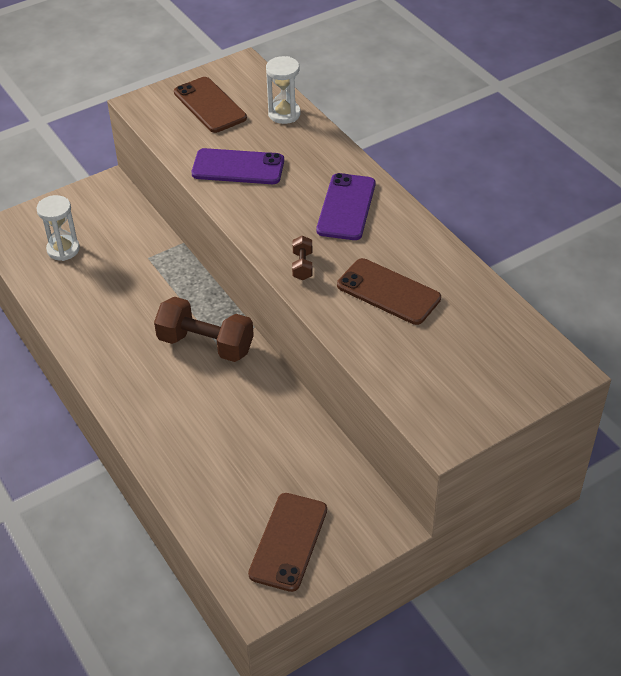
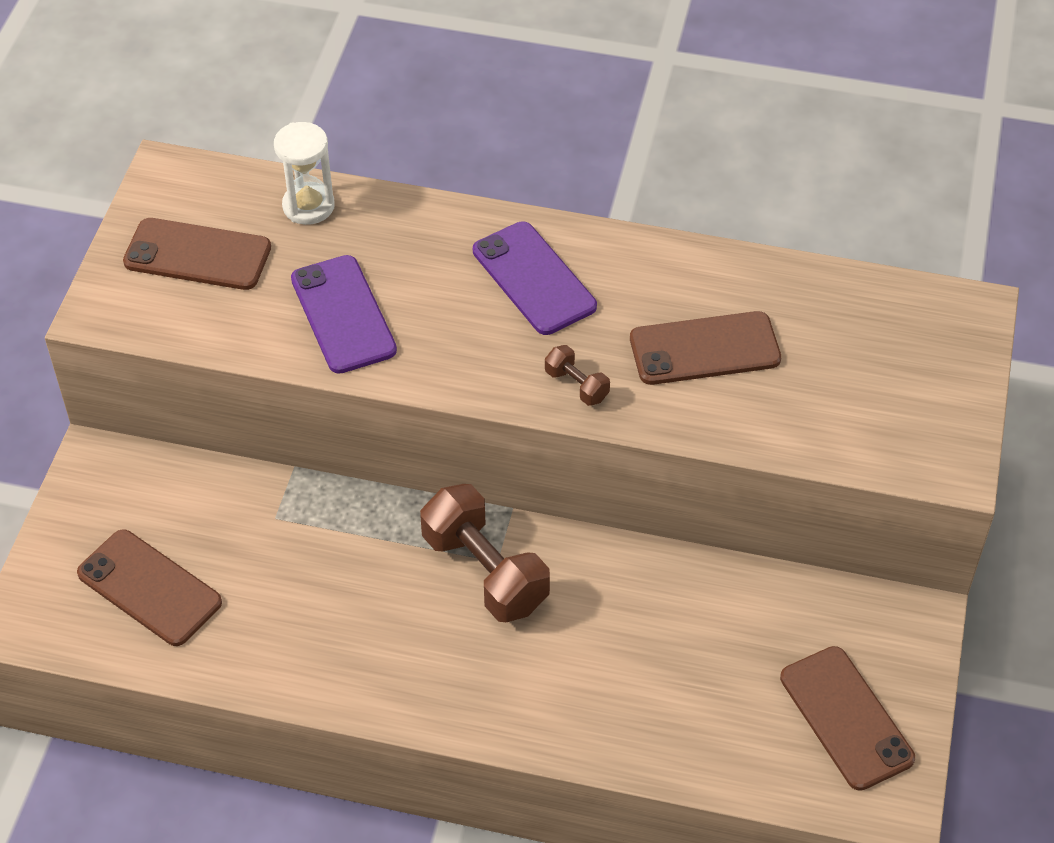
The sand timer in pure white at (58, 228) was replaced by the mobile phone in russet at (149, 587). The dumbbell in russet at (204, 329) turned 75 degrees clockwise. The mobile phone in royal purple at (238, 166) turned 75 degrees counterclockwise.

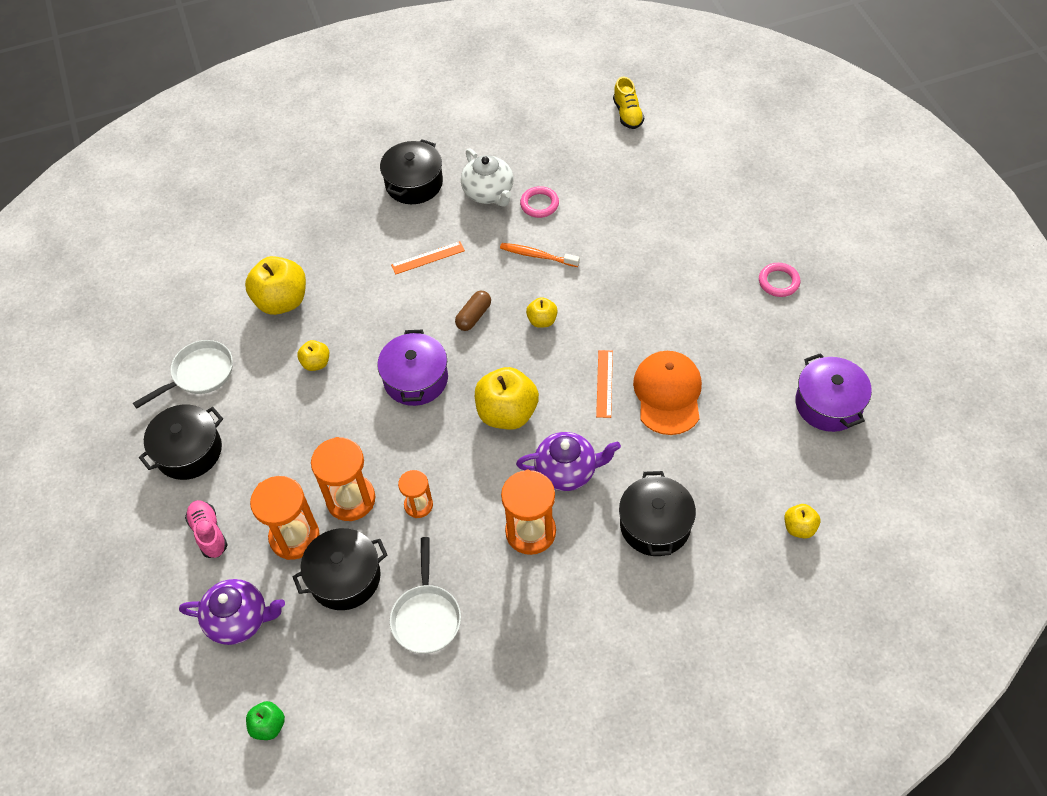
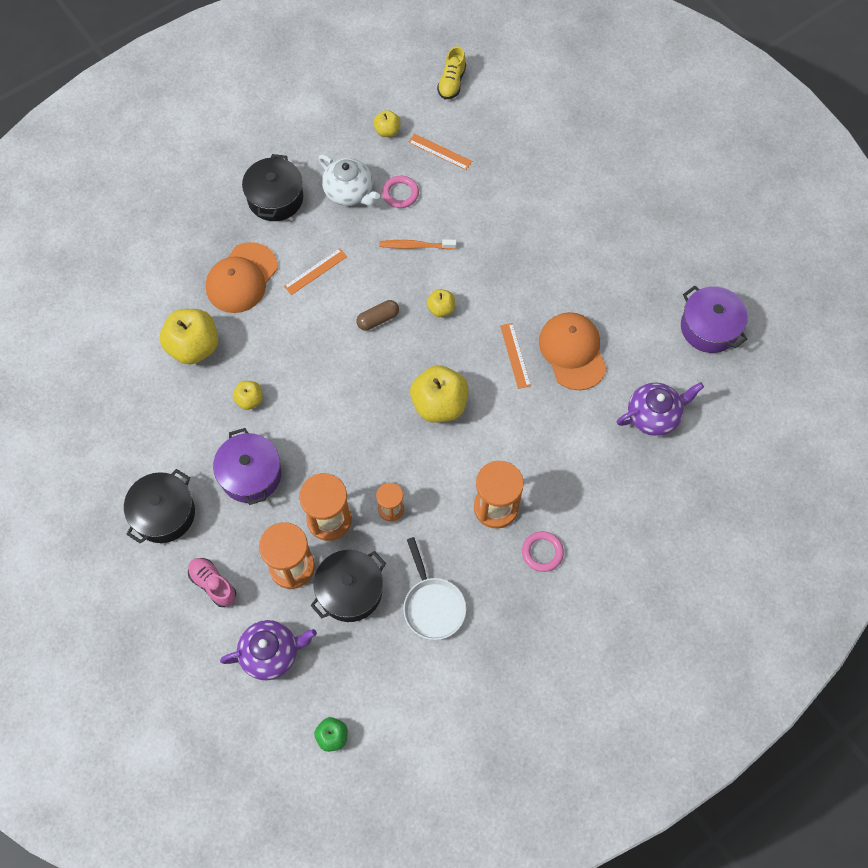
The skillet in pure white at (183, 374) disappeared. The stockpot in black at (657, 513) disappeared. The peaked cap in bright orange at (242, 277) appeared. The straightedge in bright orange at (440, 152) appeared. The stockpot in royal purple moved from (412, 368) to (247, 466). The china teapot in royal purple moved from (568, 461) to (660, 409). The ring in pink moved from (779, 280) to (543, 551). The apple in bright yellow moved from (802, 521) to (387, 123). The pill in russet at (473, 311) turned 45 degrees clockwise. The shoe in bright yellow at (628, 103) turned 45 degrees clockwise.

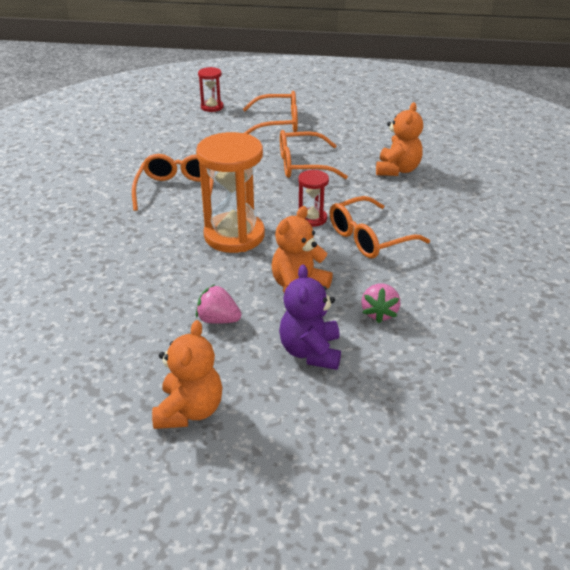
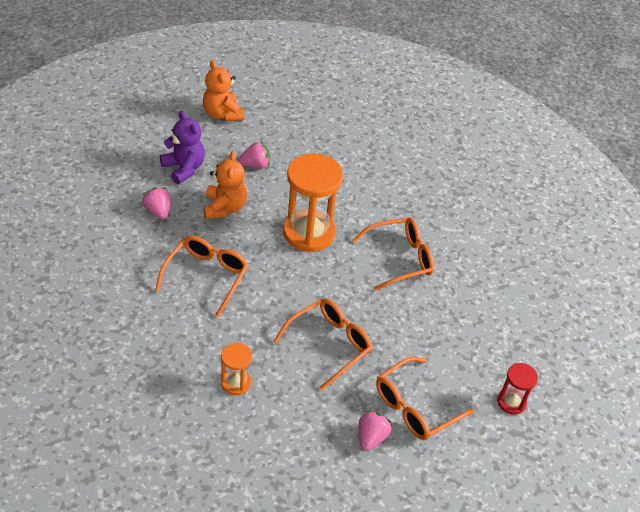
The sand timer in scarlet at (313, 198) disappeared. The berry in pink at (375, 431) appeared. The teddy bear in bright orange at (399, 139) was replaced by the sand timer in bright orange at (236, 369). The spectacles in bright orange at (173, 182) turned 75 degrees counterclockwise.

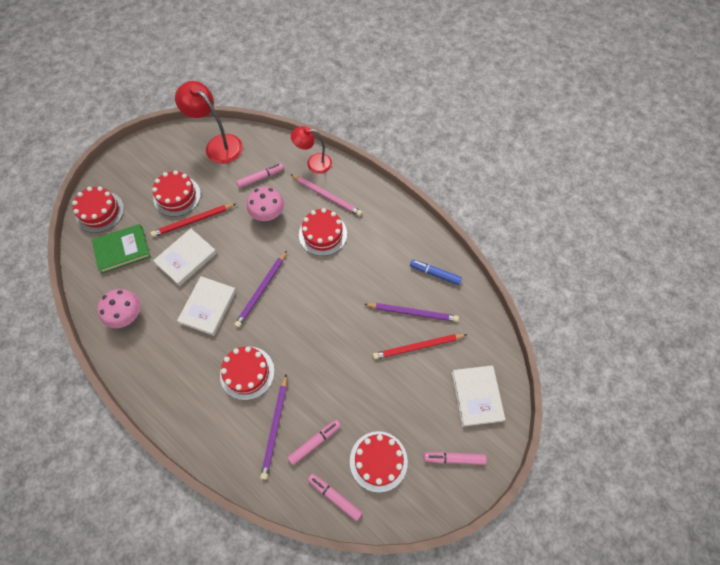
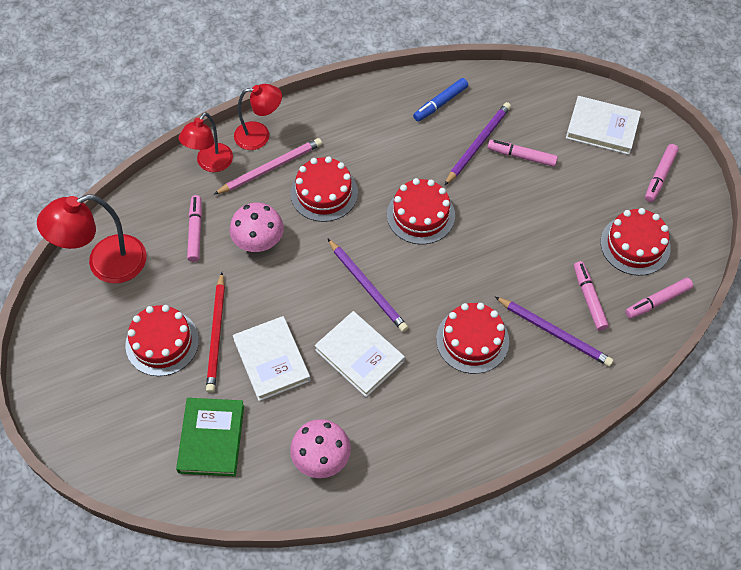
The reading lamp in scarlet at (258, 117) appeared. The gateau in scarlet moved from (98, 209) to (421, 211). The pencil in scarlet at (420, 346) was replaced by the marker pen in pink at (523, 153).

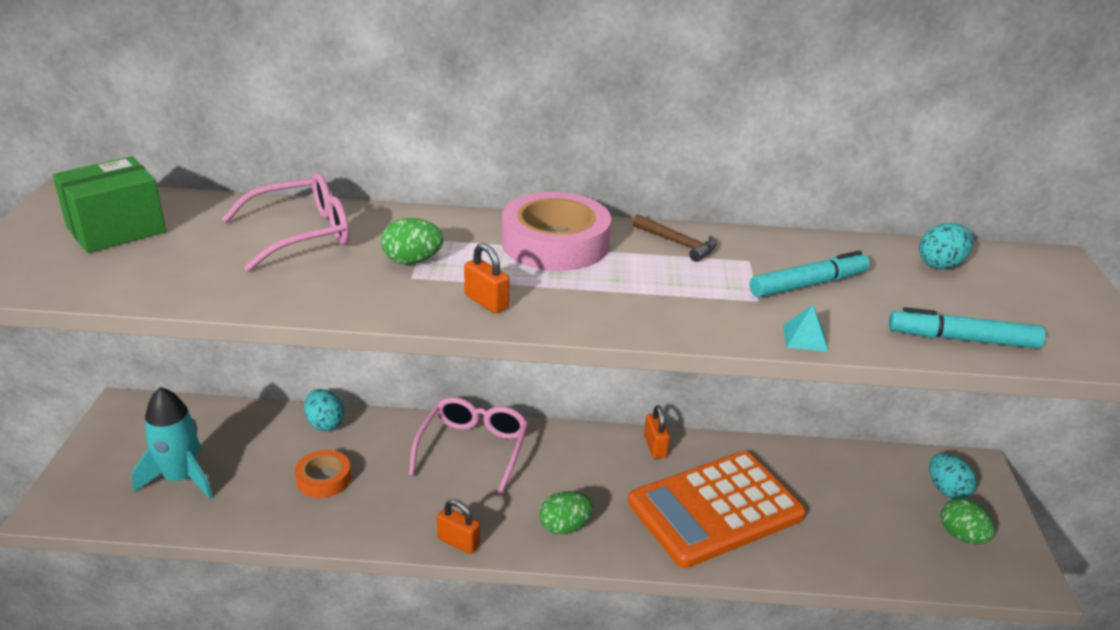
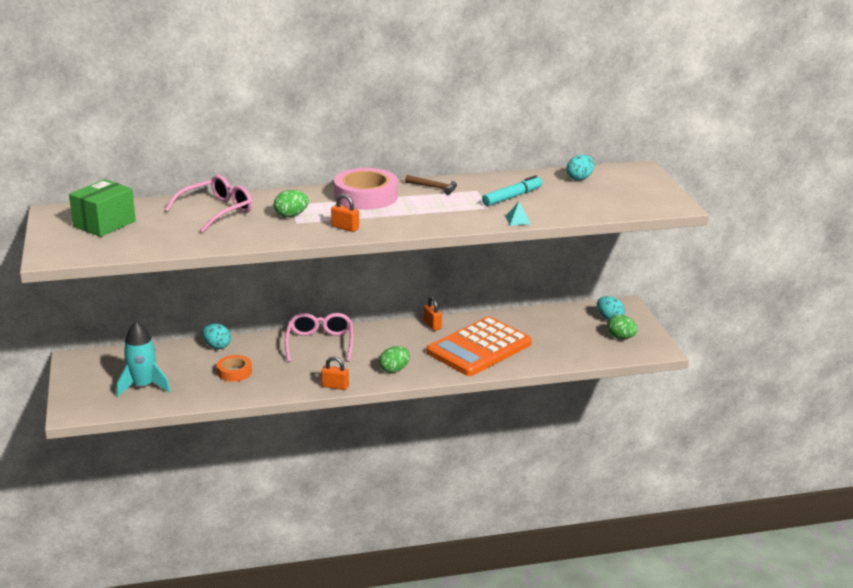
The marker pen in aqua at (967, 328) disappeared.

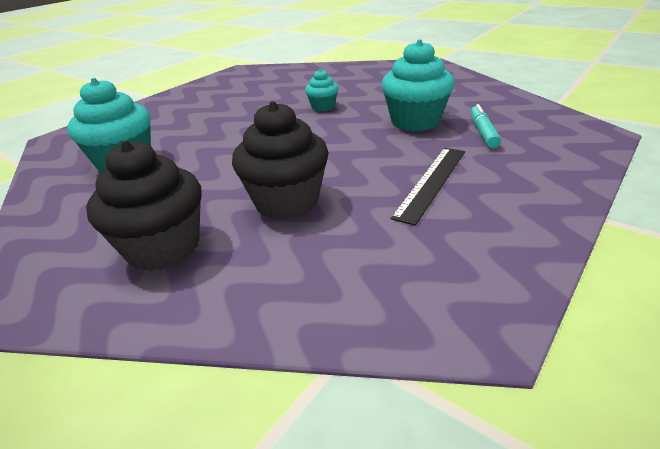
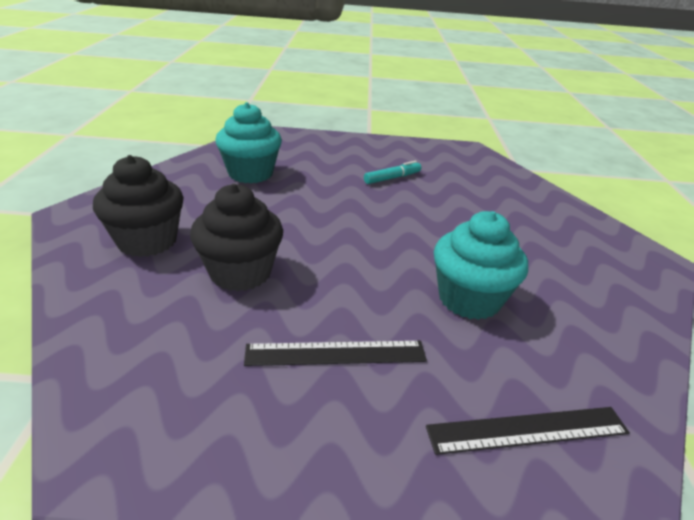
The cupcake in aqua at (321, 90) disappeared. The straightedge in black at (528, 431) appeared. The marker pen in aqua moved from (485, 126) to (392, 172).

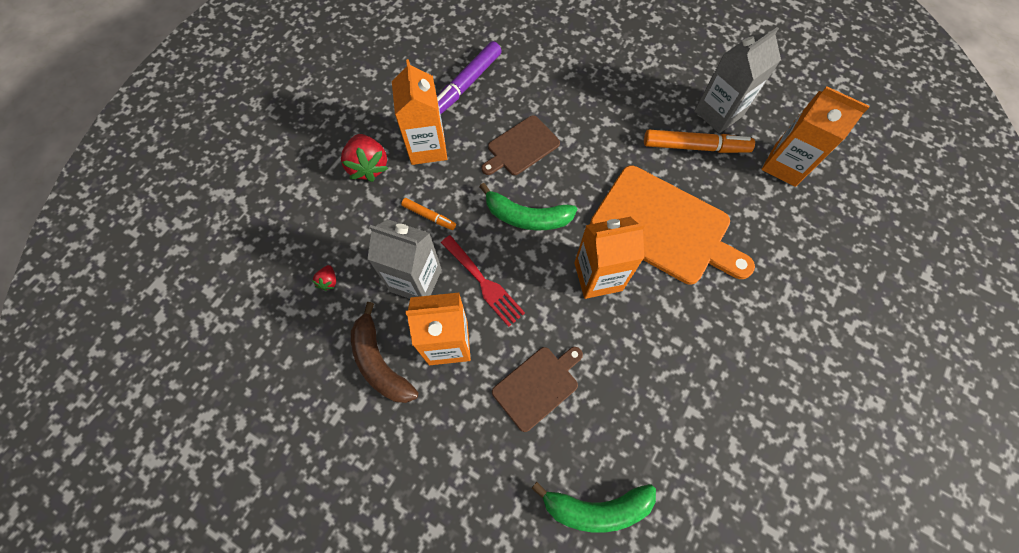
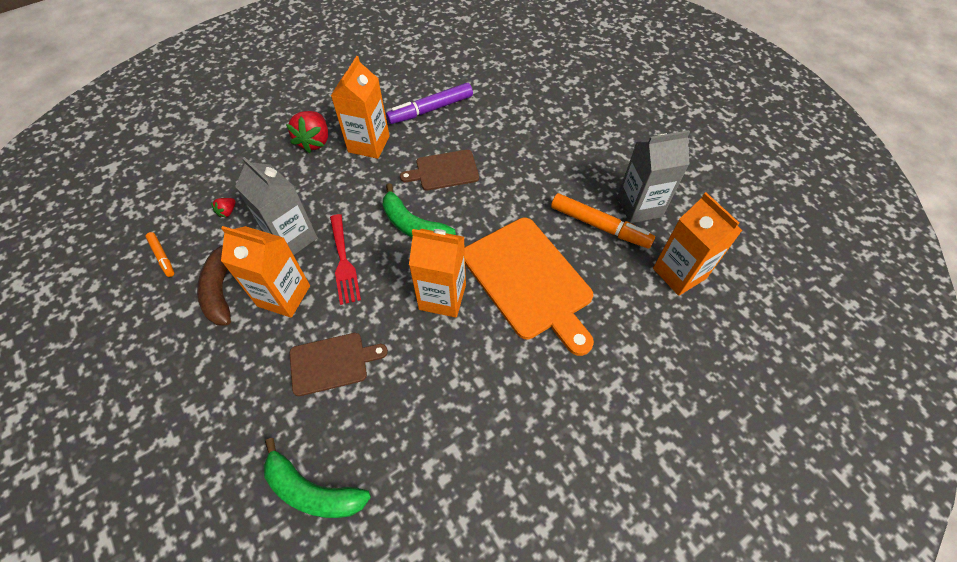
The marker pen in bright orange moved from (428, 214) to (160, 254).

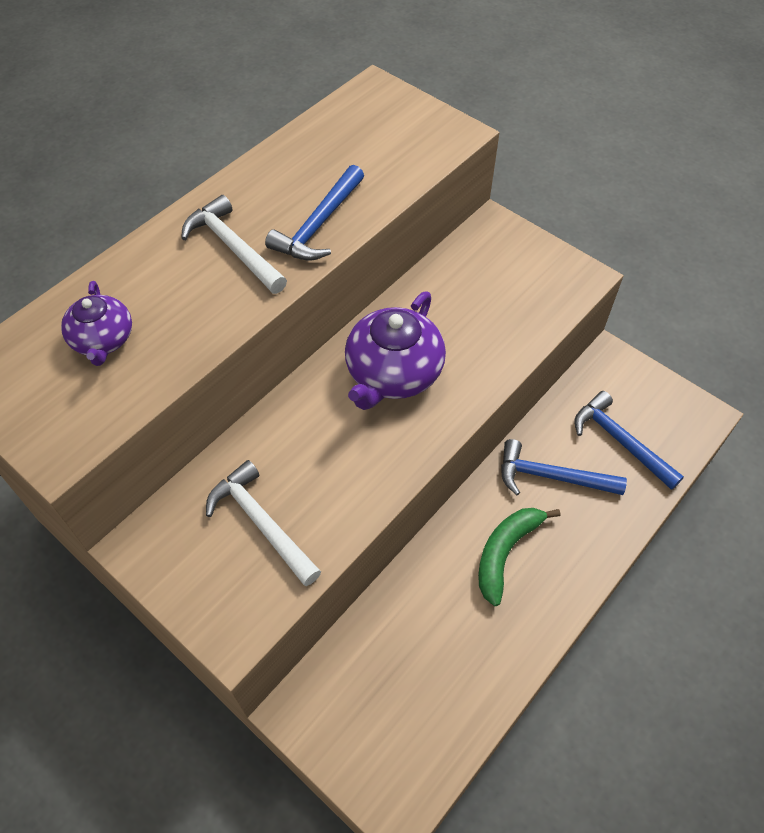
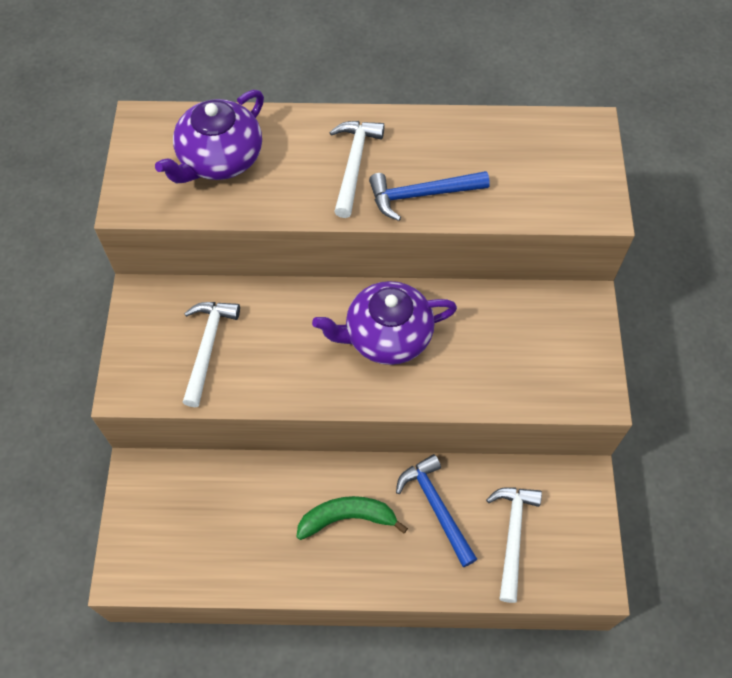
The carpenter's hammer in royal blue at (629, 440) became the carpenter's hammer in pure white at (514, 545). The china teapot in royal purple at (96, 323) changed to 1.66 times the size.

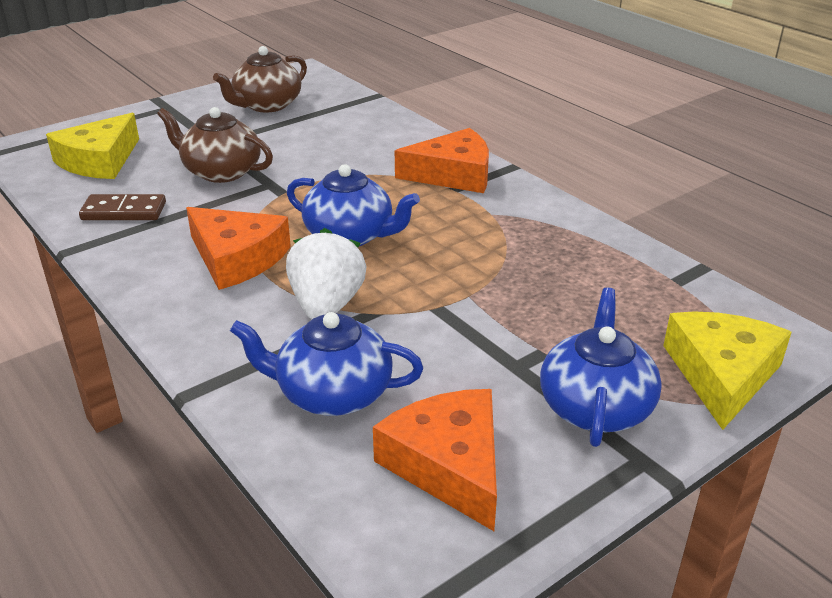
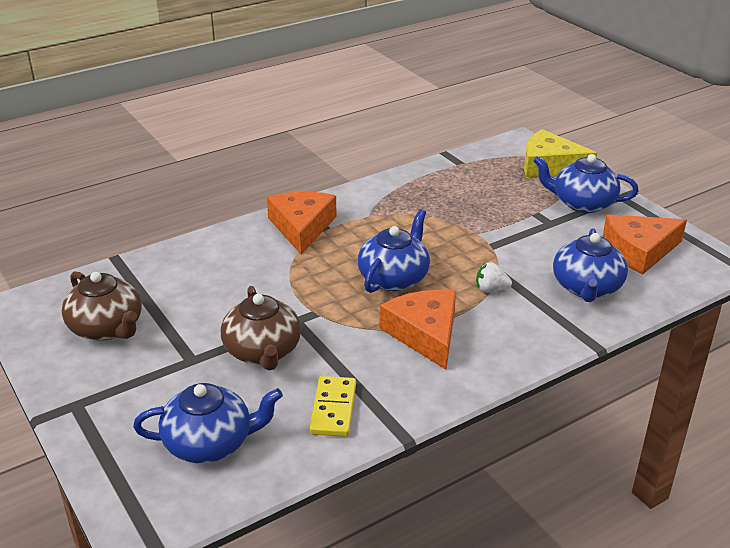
The cheese in bright yellow at (92, 146) was replaced by the china teapot in royal blue at (208, 423). The domino tile in russet at (122, 207) became the domino tile in bright yellow at (333, 406). The china teapot in russet at (215, 145) turned 45 degrees counterclockwise. The cheese in bright orange at (238, 248) turned 60 degrees counterclockwise. The berry in pure white at (326, 273) changed to 0.53 times the size.

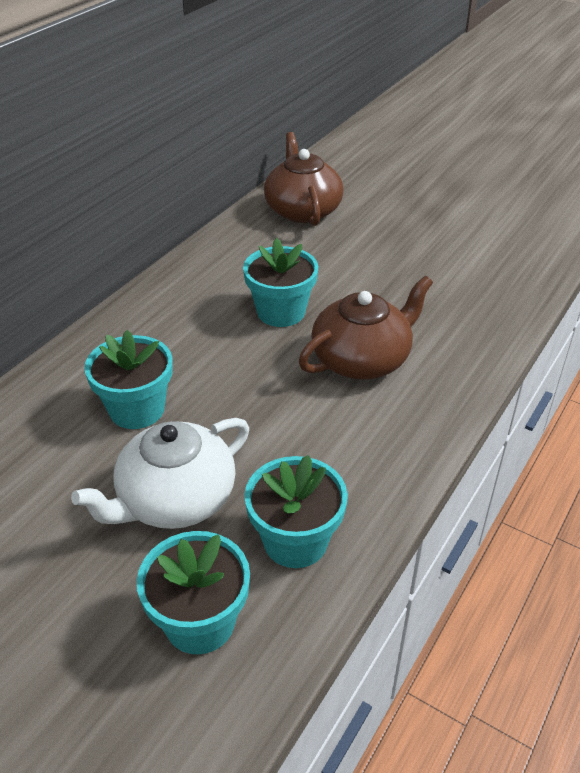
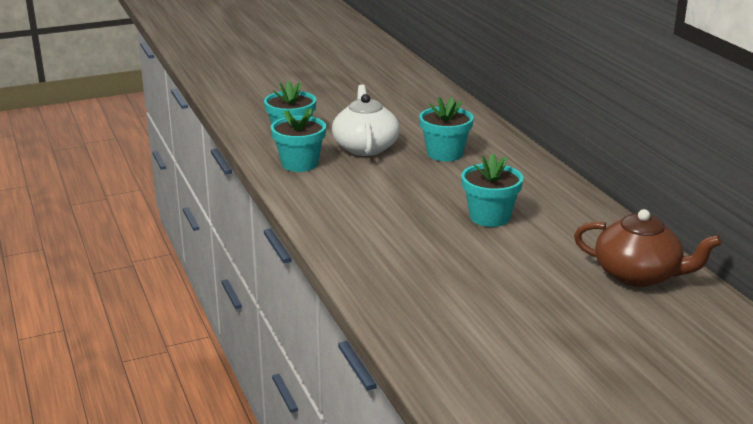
The china teapot in russet at (366, 327) disappeared.

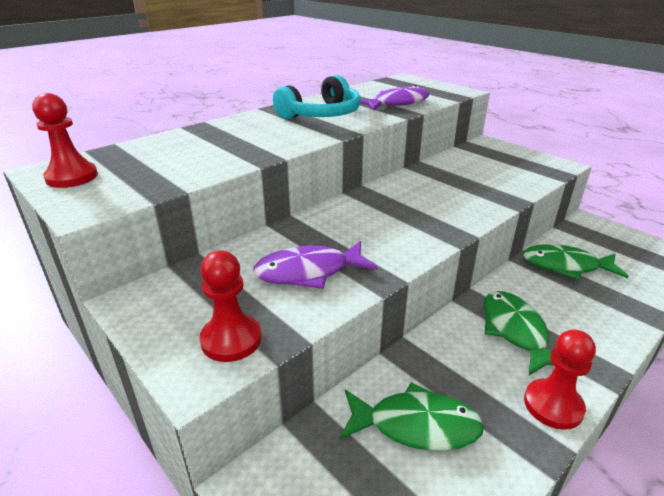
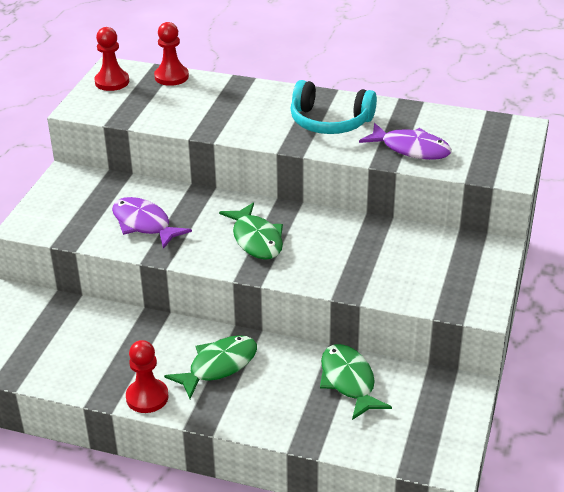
The pawn in scarlet moved from (230, 306) to (171, 54). The fish figure in emerald moved from (411, 416) to (251, 231).

